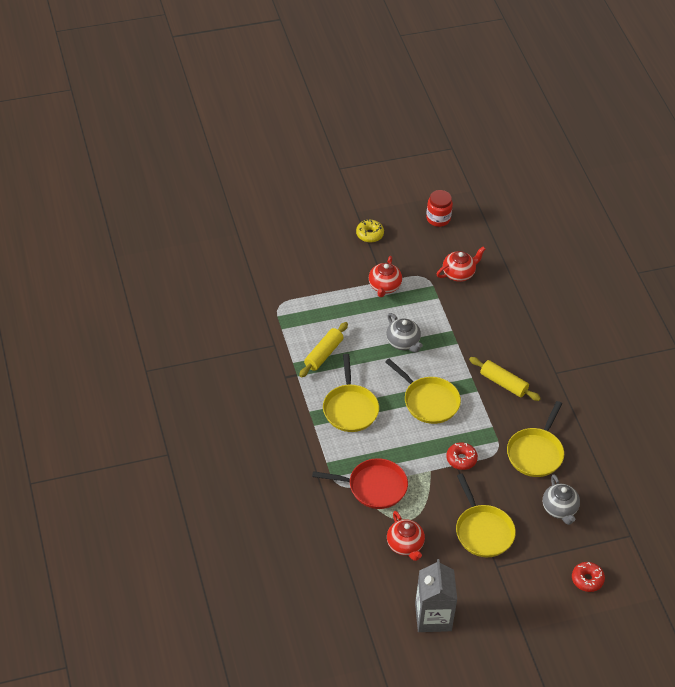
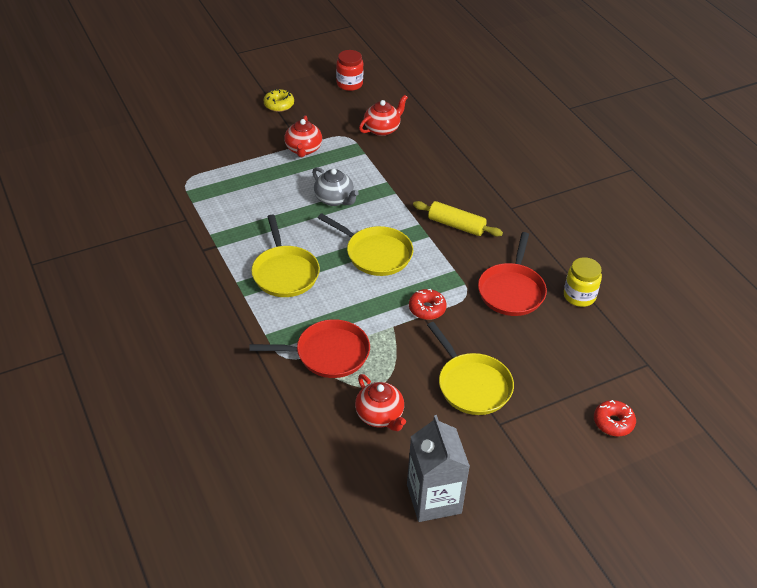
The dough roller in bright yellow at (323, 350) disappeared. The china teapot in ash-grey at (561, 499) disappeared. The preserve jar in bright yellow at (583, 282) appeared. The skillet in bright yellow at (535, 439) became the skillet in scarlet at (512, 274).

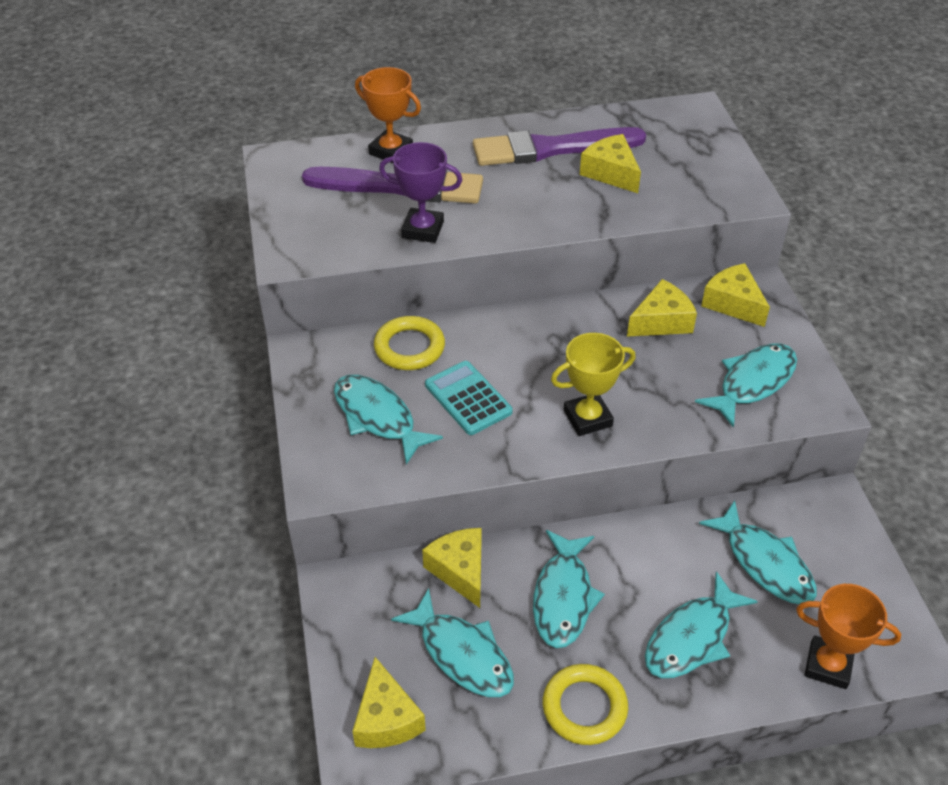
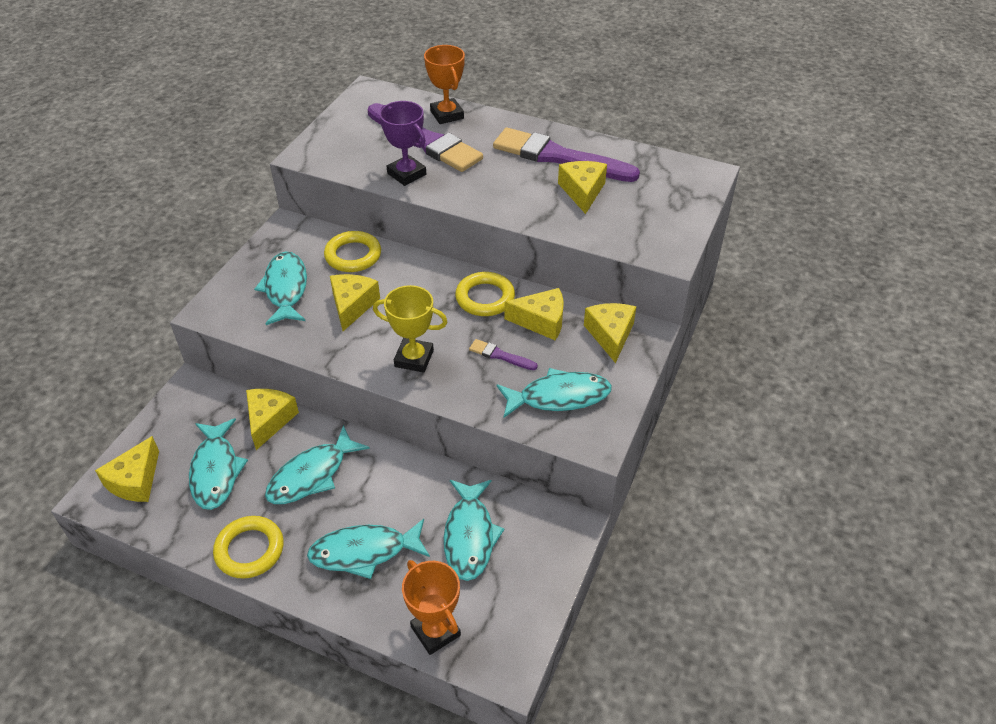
The ring in bright yellow at (485, 294) appeared. The paint brush in royal purple at (503, 354) appeared. The calculator in aqua at (469, 398) was replaced by the cheese in bright yellow at (355, 302).

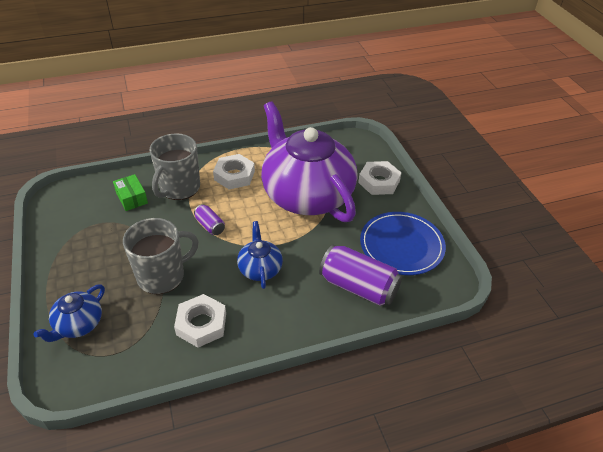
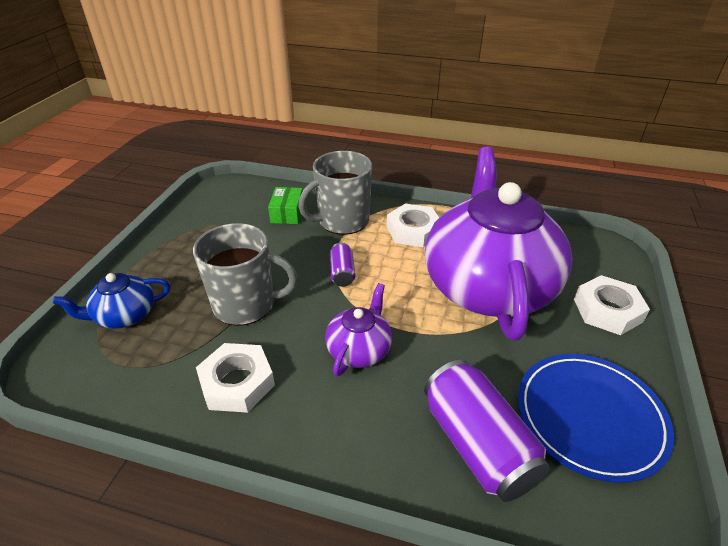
The china teapot in royal blue at (260, 255) became the china teapot in royal purple at (358, 329).

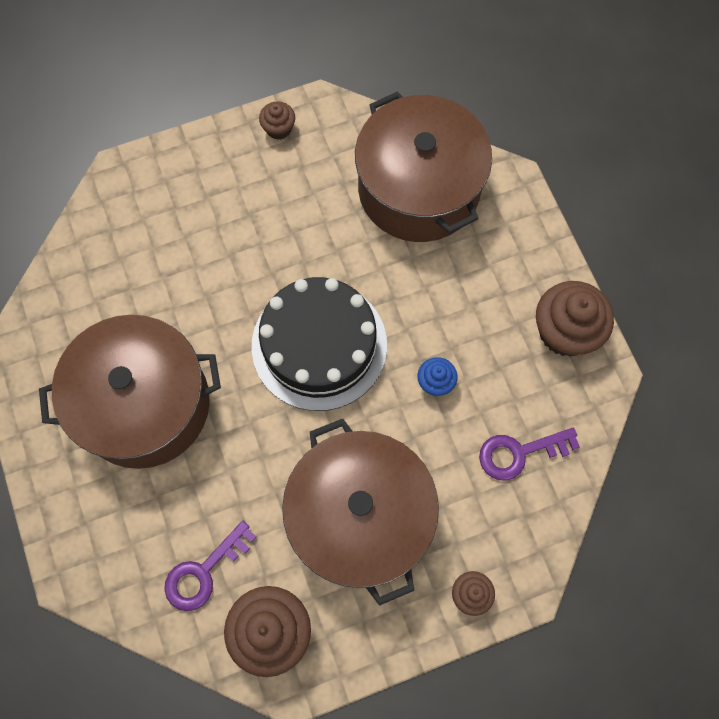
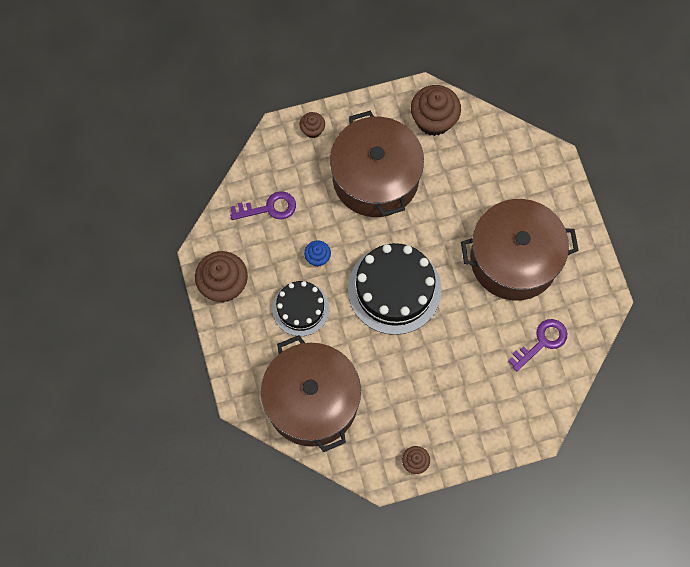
The gateau in black at (300, 308) appeared. The latchkey in royal purple moved from (210, 566) to (537, 345).

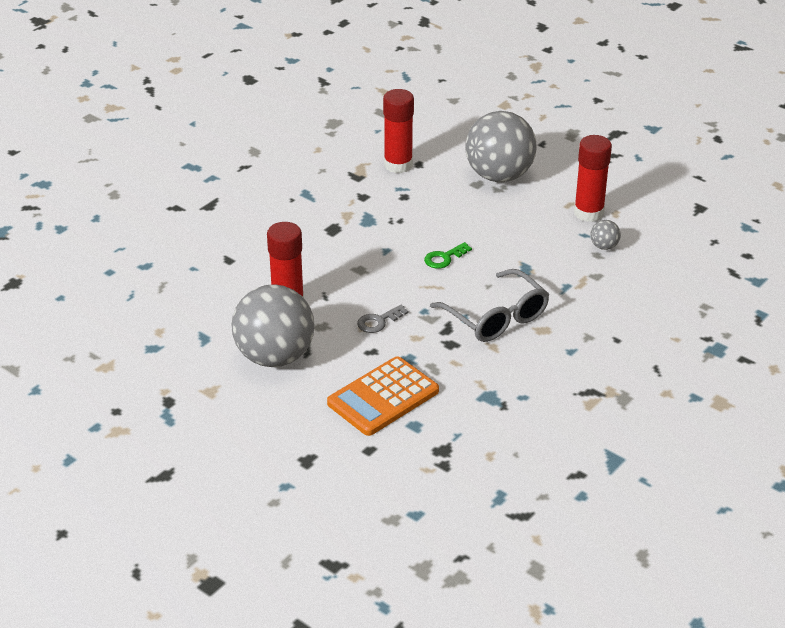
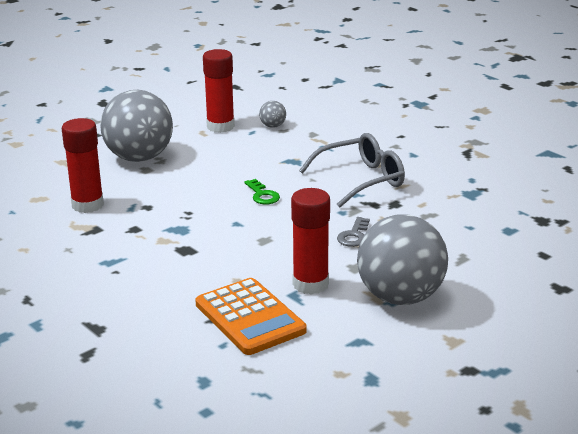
The calculator in bright orange moved from (383, 396) to (250, 316). The latchkey in ash-grey at (382, 319) turned 45 degrees clockwise.

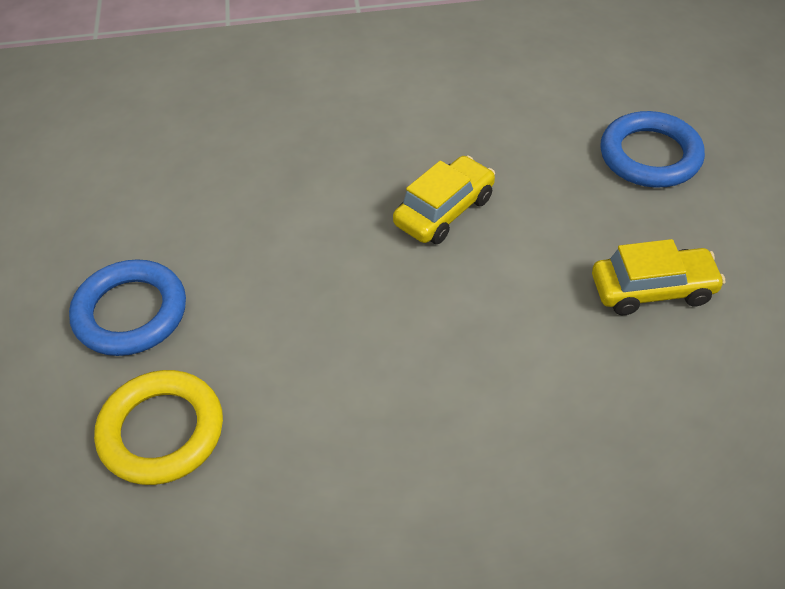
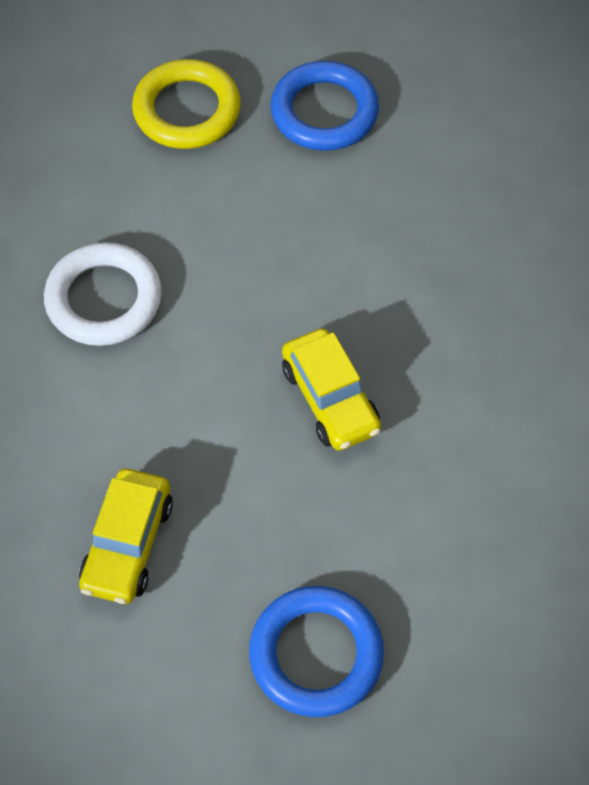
The ring in pure white at (103, 294) appeared.

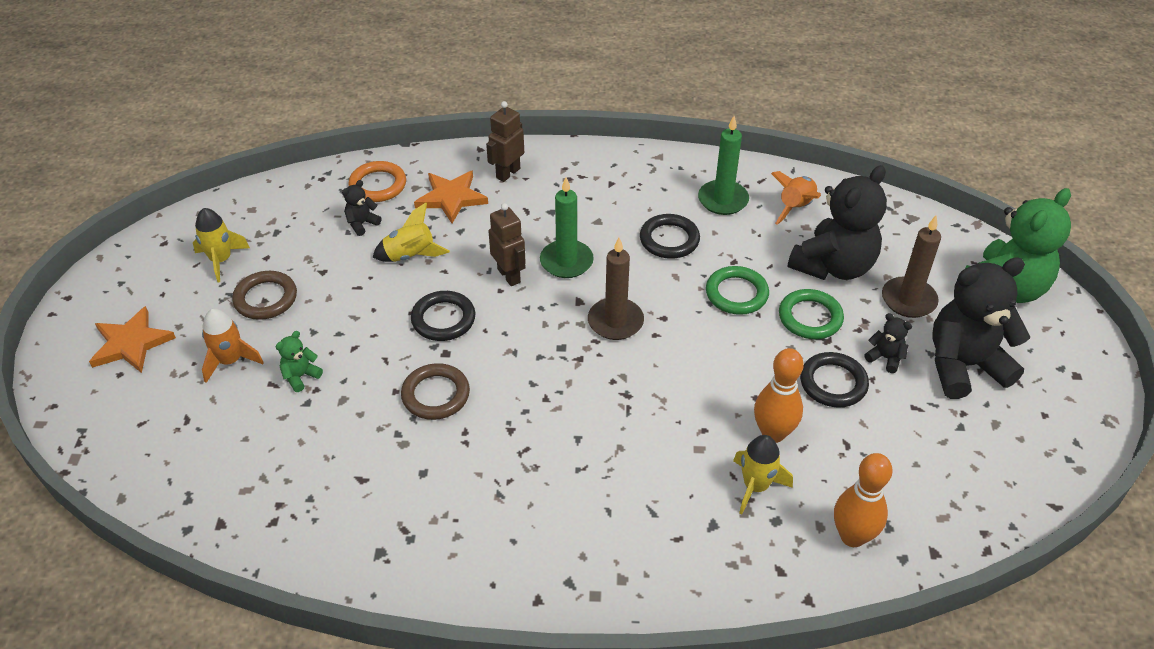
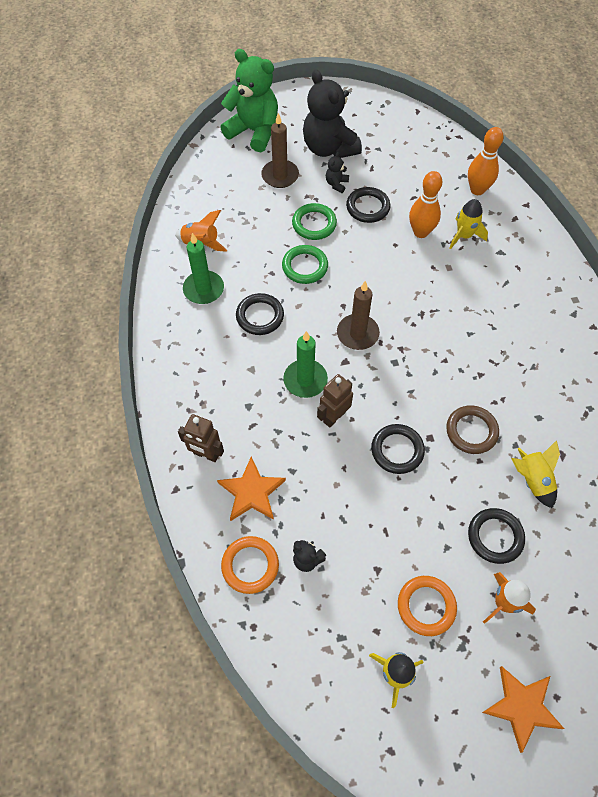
The teddy bear in black at (837, 222) disappeared. The toy rocket in bright yellow moved from (411, 232) to (535, 474). The teddy bear in emerald at (299, 361) was replaced by the ring in black at (496, 536). The ring in russet at (264, 295) became the ring in bright orange at (427, 606).

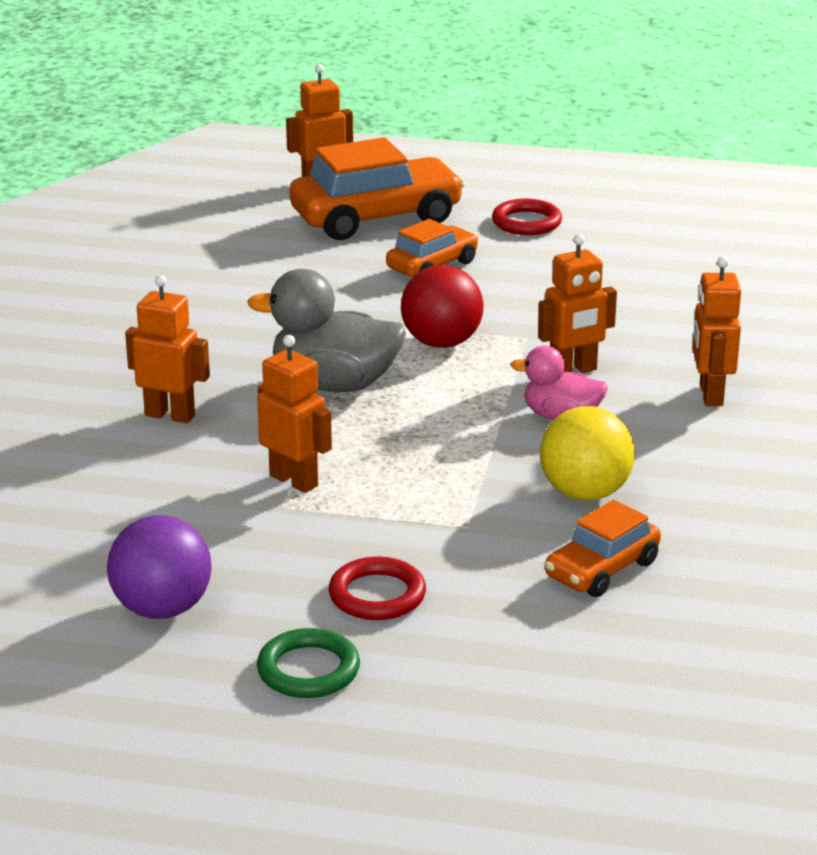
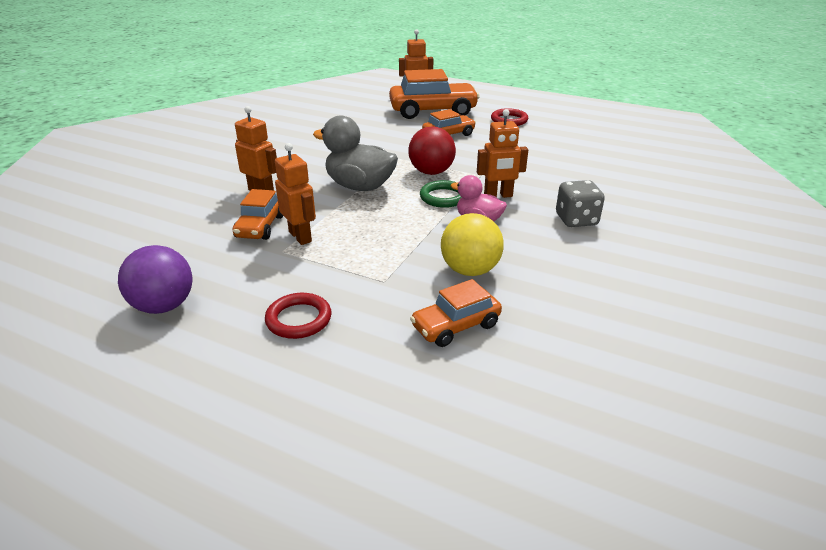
The automobile in bright orange at (258, 214) appeared. The ring in emerald moved from (308, 663) to (441, 194). The robot figure in bright orange at (716, 331) was replaced by the dice in ash-grey at (580, 203).

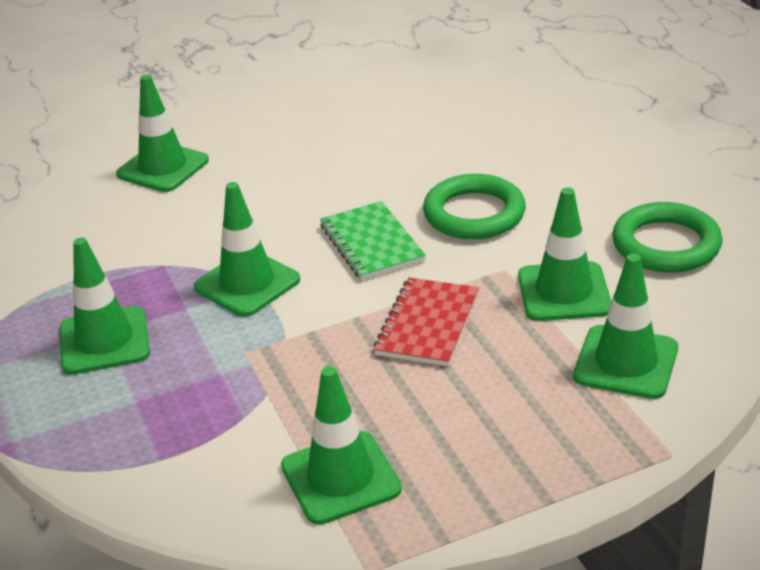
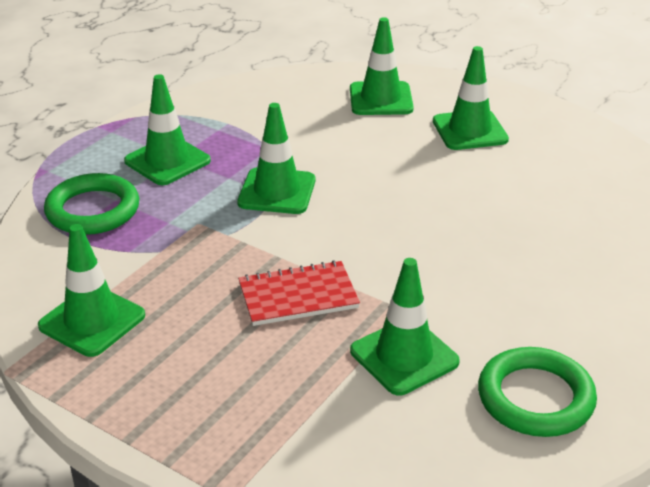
The notebook in emerald at (373, 240) disappeared. The ring in emerald moved from (474, 206) to (91, 204). The safety cone in emerald moved from (625, 326) to (471, 98).

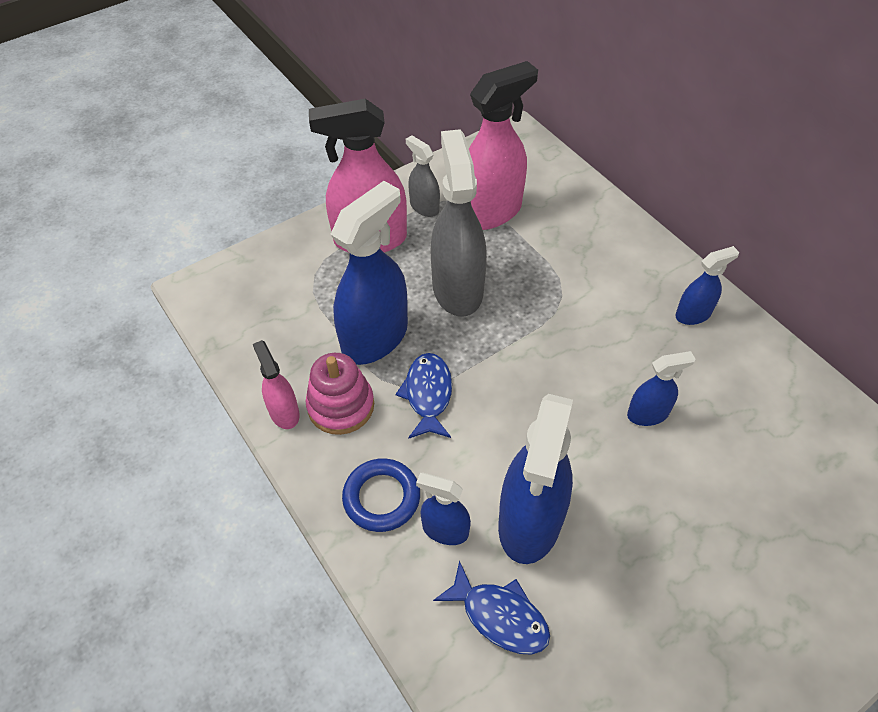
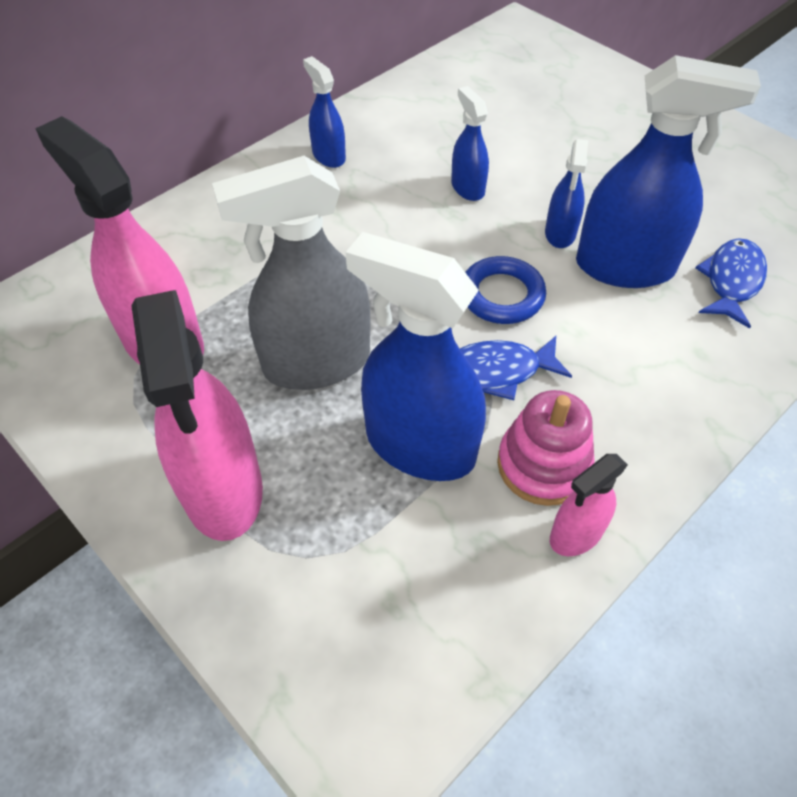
The spray cleaner in ash-grey at (423, 176) disappeared. The ring in royal blue moved from (381, 495) to (505, 290). The spray cleaner in royal blue moved from (443, 508) to (566, 193).

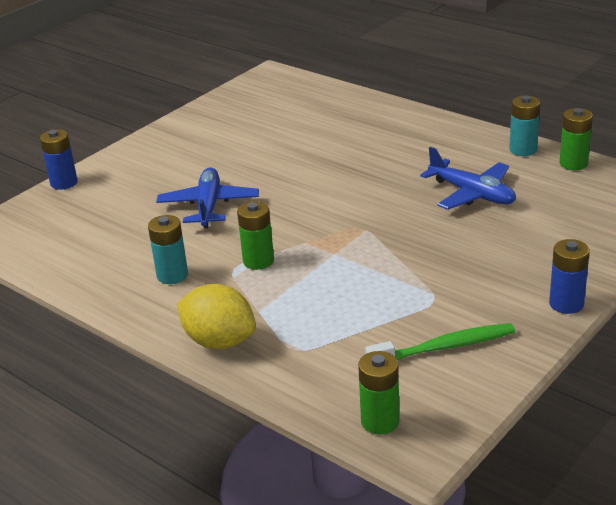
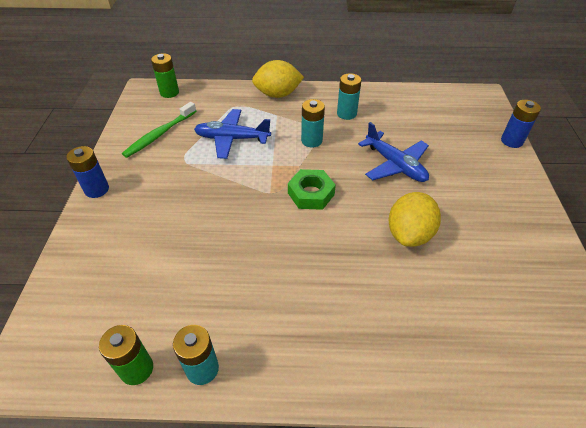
The nut in emerald at (312, 189) appeared. The citrus fruit in bright yellow at (415, 219) appeared. The toy plane in royal blue moved from (468, 178) to (232, 134). The battery in emerald at (255, 235) became the battery in aqua at (313, 123).

